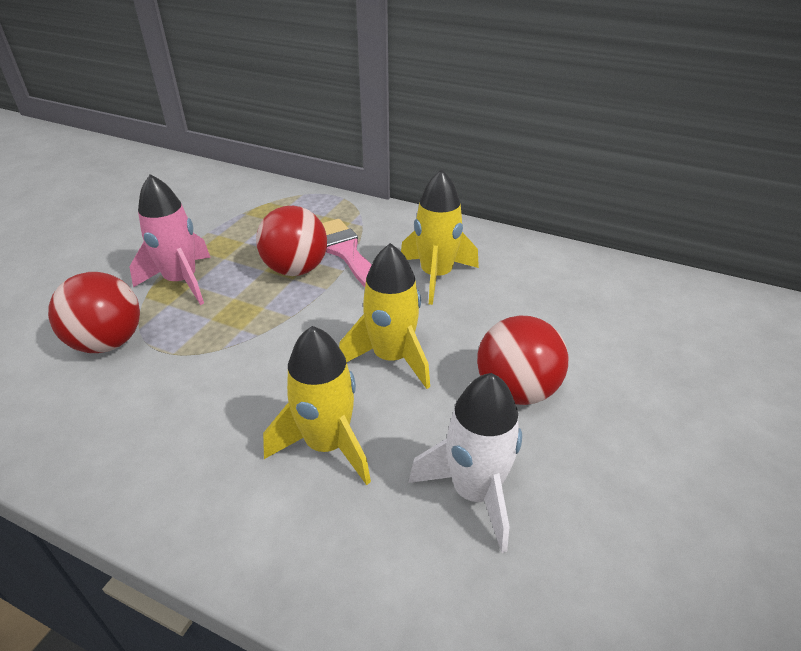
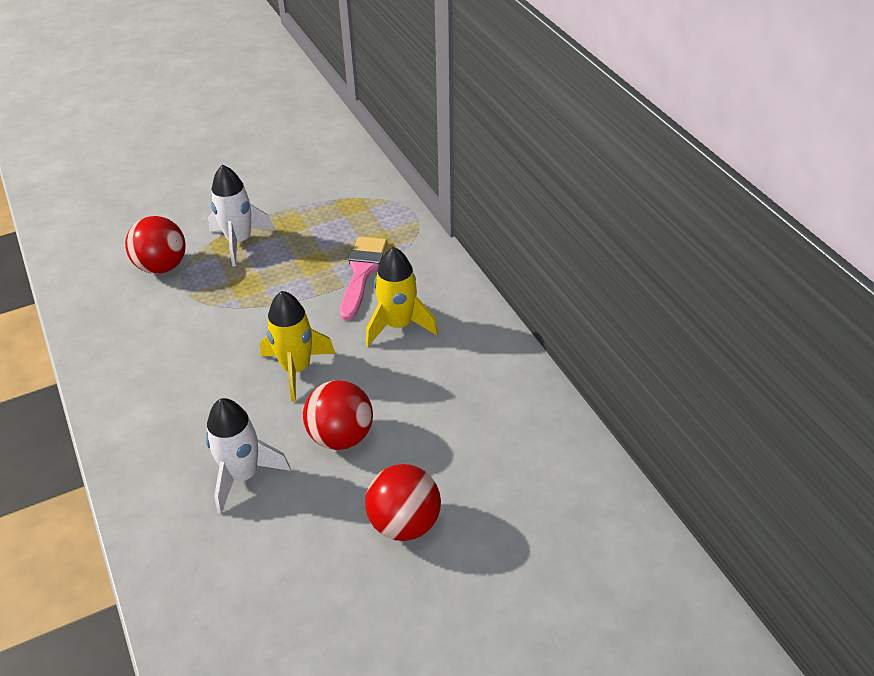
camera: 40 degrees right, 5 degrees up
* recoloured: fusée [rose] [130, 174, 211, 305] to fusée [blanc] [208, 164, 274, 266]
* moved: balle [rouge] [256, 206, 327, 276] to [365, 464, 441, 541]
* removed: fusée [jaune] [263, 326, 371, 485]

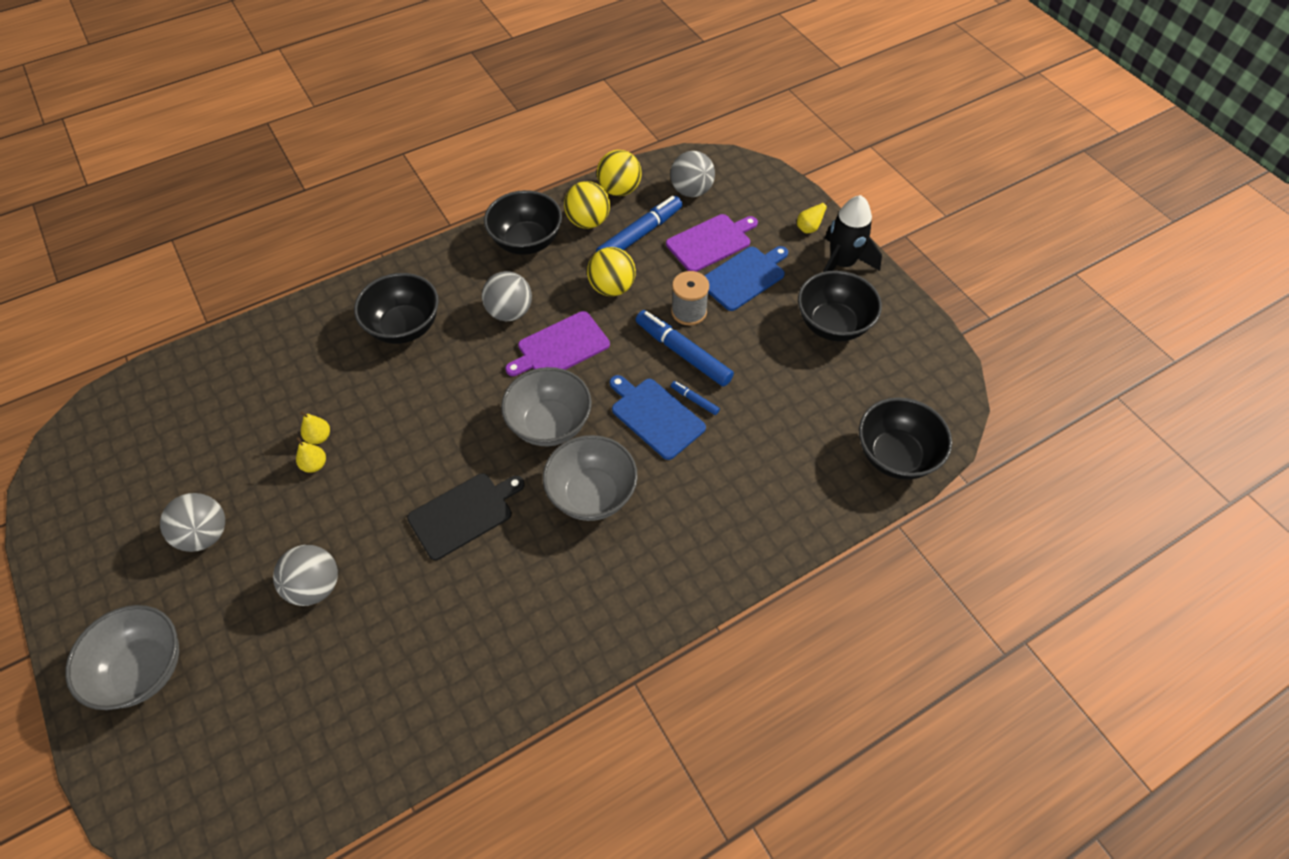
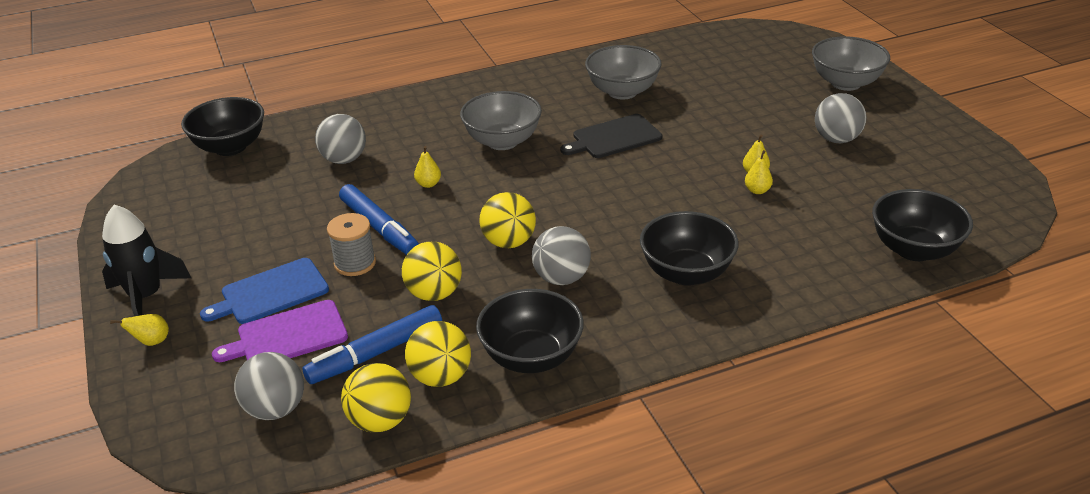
camera: 170 degrees left, 20 degrees down
* moved: balle [gris] [273, 545, 338, 606] to [315, 114, 366, 164]
* moved: bol [gris] [501, 367, 592, 447] to [585, 45, 662, 99]
* replaced: planche à découper [violet] [505, 311, 610, 376] to balle [jaune] [479, 192, 536, 248]
* replaced: planche à découper [bleu] [610, 375, 706, 460] to poire [jaune] [414, 146, 441, 188]
* removed: feutre [bleu] [671, 381, 720, 415]
* moved: bol [noir] [798, 271, 882, 341] to [872, 189, 973, 261]

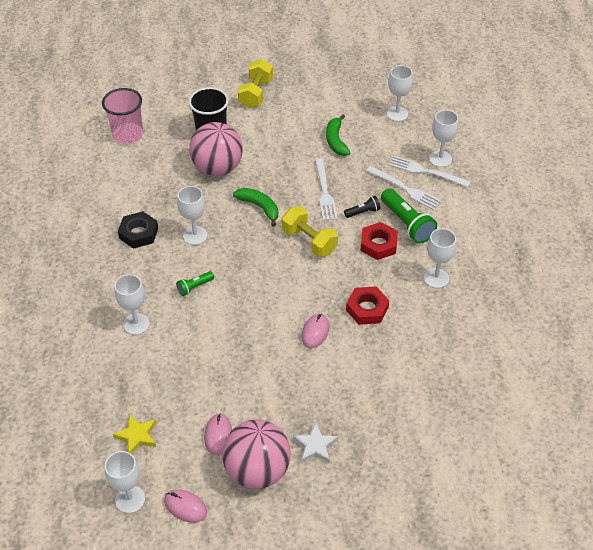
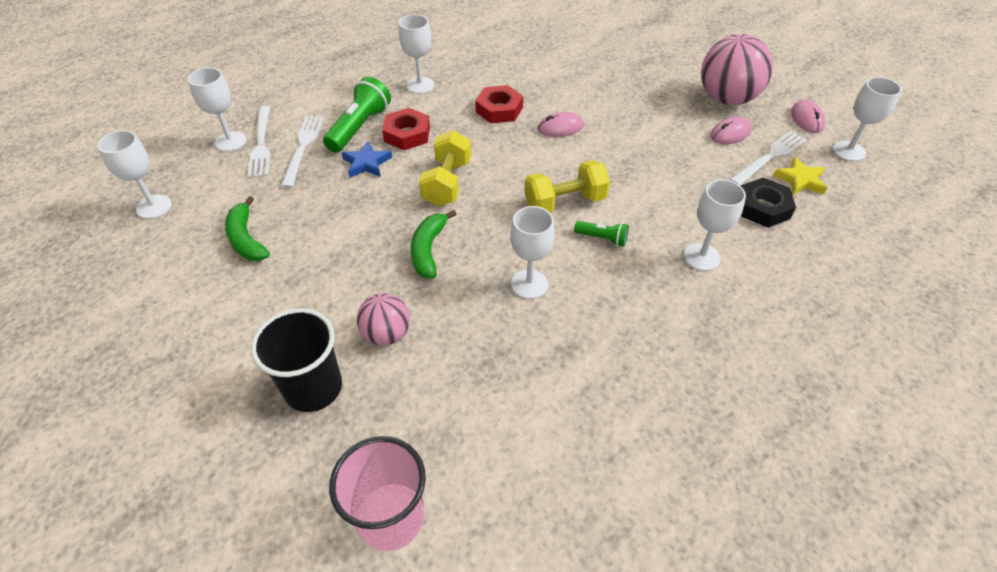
camera: 125 degrees left, 0 degrees up
* moved: écrou [noir] [118, 211, 158, 249] to [741, 178, 796, 228]
* resized: balle [rose] [189, 122, 243, 176] = [357, 293, 410, 346] x0.56
* moved: haltère [jaune] [238, 59, 273, 108] to [524, 160, 610, 213]
* removed: étoile [blanc] [293, 423, 338, 463]
* moved: fourchette [blanc] [315, 158, 338, 221] to [730, 131, 807, 185]
* turned: banane [vert] [326, 114, 351, 156] = [225, 196, 270, 261] 105 degrees clockwise
* replaced: lampe de poche [noir] [344, 196, 380, 218] to étoile [bleu] [342, 141, 392, 178]

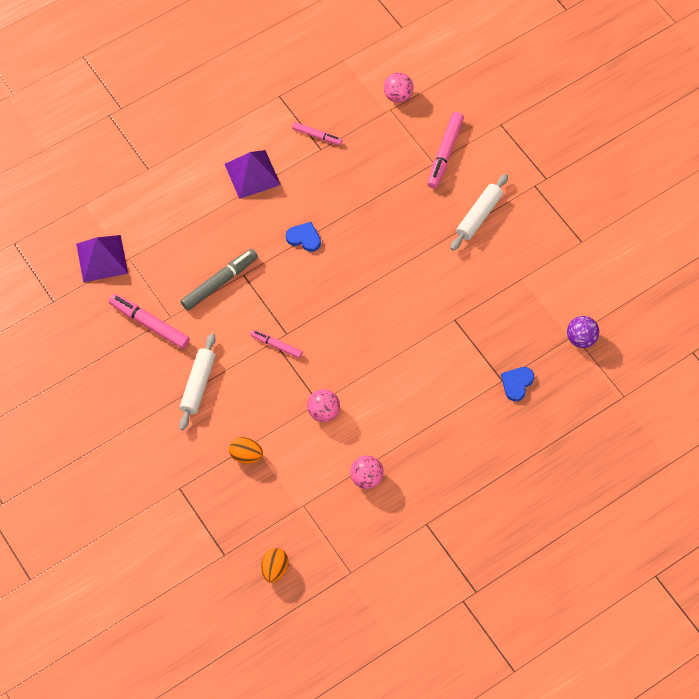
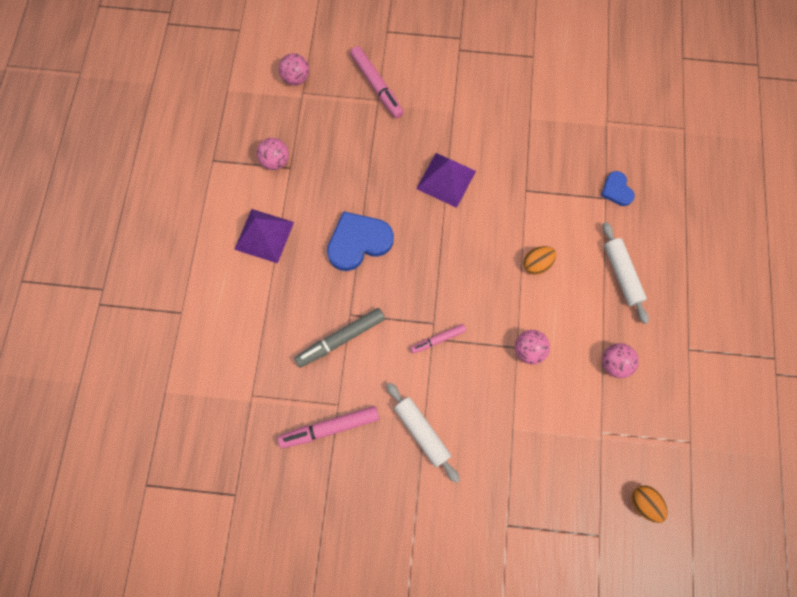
camera: 50 degrees left, 10 degrees up
* moved: pyramide [violet] [76, 235, 128, 282] to [416, 153, 476, 208]
* turned: feutre [gris] [181, 249, 258, 310] = [294, 308, 385, 367] 120 degrees counterclockwise
* moved: œuf [orange] [229, 437, 263, 464] to [523, 246, 556, 275]
* resized: cœur [bleu] [286, 222, 321, 252] = [327, 211, 394, 271] x1.83
* replaced: feutre [rose] [292, 122, 342, 145] to balle [rose] [257, 138, 289, 170]
* moved: rouleau à pâtisserie [blanc] [451, 174, 508, 251] to [602, 222, 649, 324]
* removed: balle [violet] [567, 316, 599, 348]

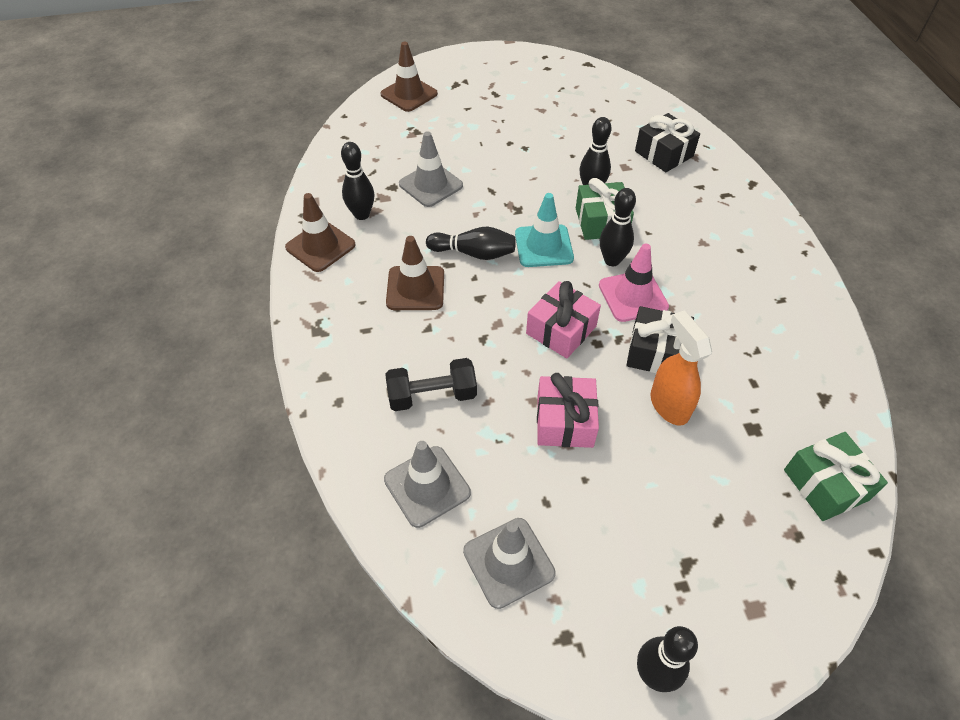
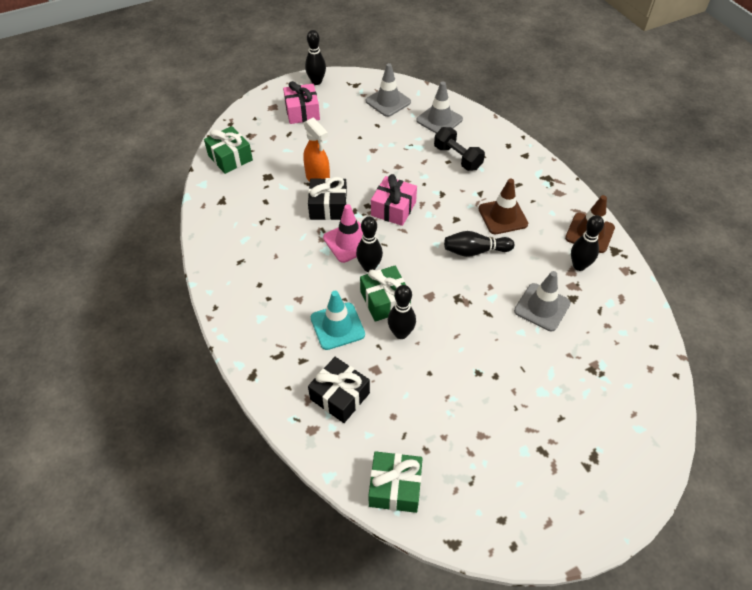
camera: 165 degrees right, 0 degrees up
* removed: cône de chantier [marron] [380, 42, 438, 112]
* turned: haltère [noir] [385, 358, 477, 411] = [434, 127, 485, 171] 75 degrees clockwise
* moved: cône de chantier [turquoise] [515, 193, 574, 267] to [311, 291, 365, 350]
* moved: cadeau [rose] [537, 373, 599, 448] to [283, 81, 320, 124]
* added: cadeau [vert] [368, 451, 423, 513]

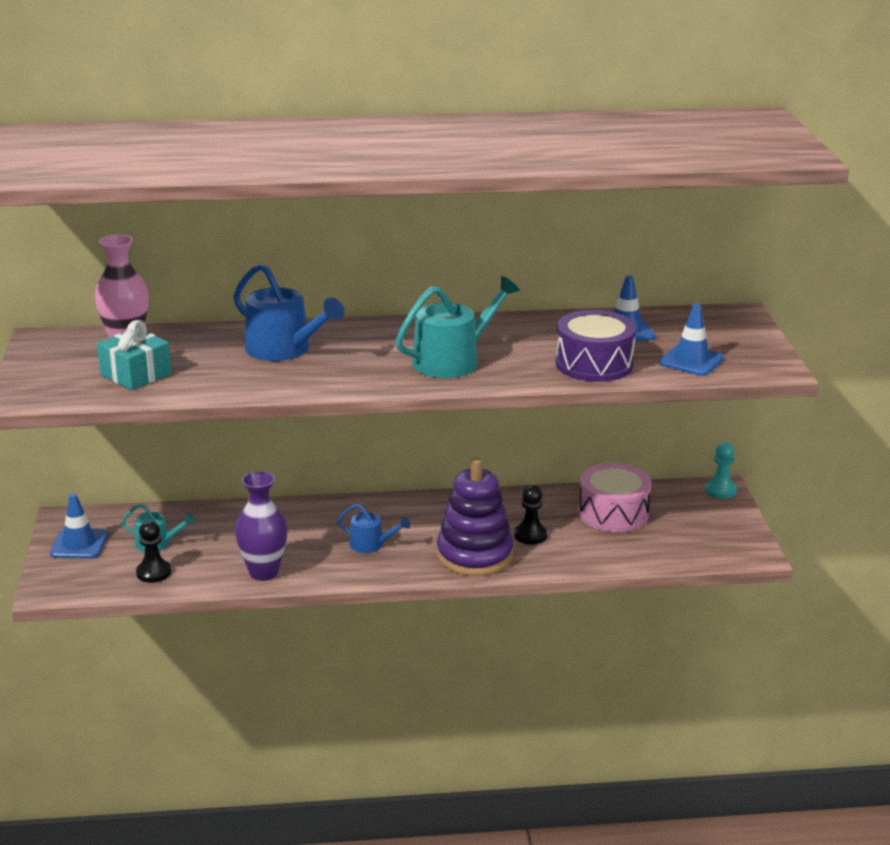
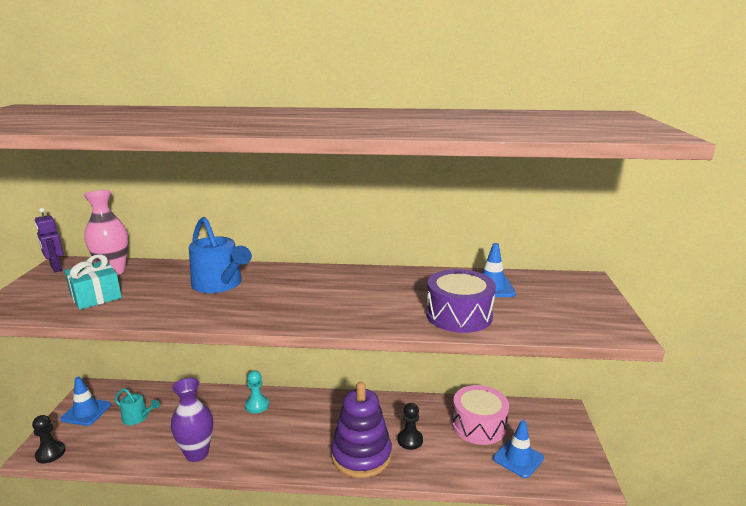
camera: 10 degrees right, 5 degrees down
* moved: pion [noir] [136, 521, 171, 583] to [32, 415, 65, 463]
* removed: arrosoir [bleu] [337, 503, 410, 553]
* removed: arrosoir [turquoise] [396, 276, 520, 378]
* moved: cône de chantier [bleu] [659, 303, 724, 376] to [493, 420, 544, 478]
* moved: pion [turquoise] [705, 442, 737, 499] to [245, 370, 269, 413]
* added: robot [violet] [35, 208, 64, 272]

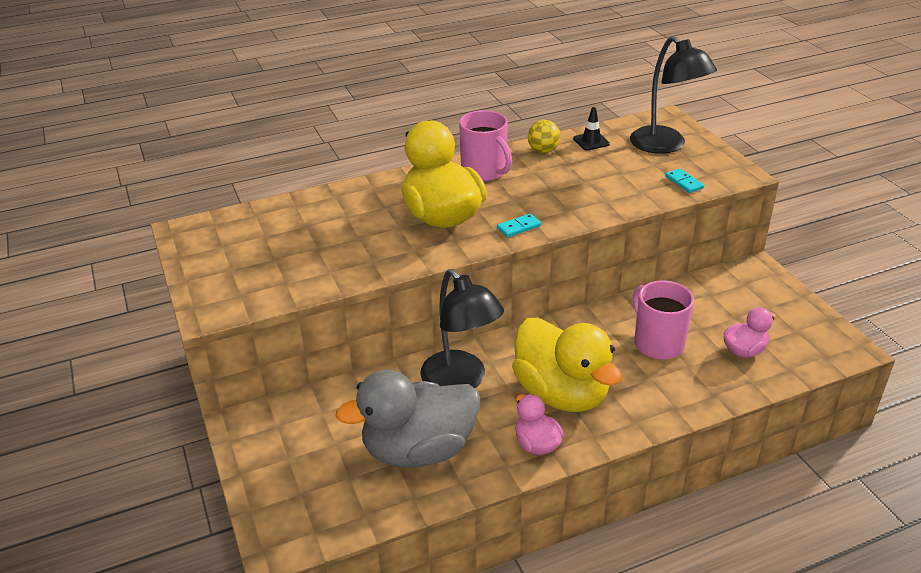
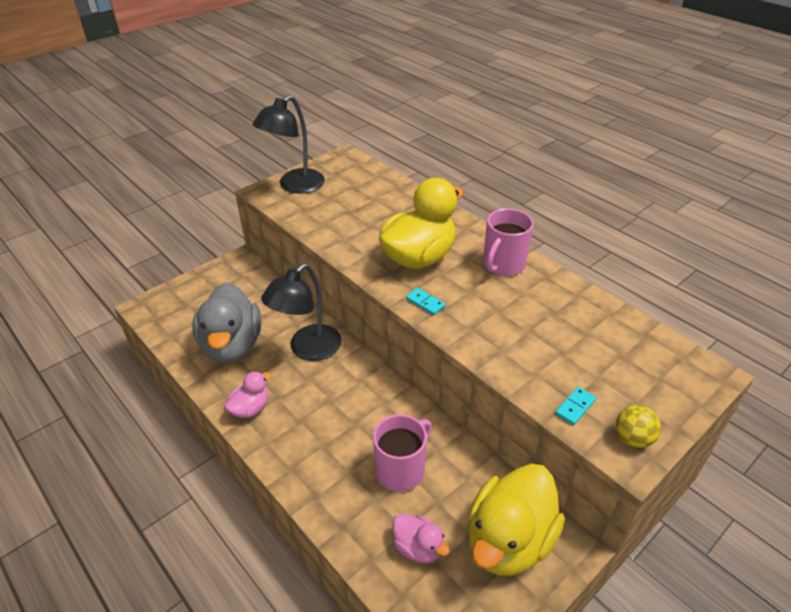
camera: 70 degrees right, 5 degrees up
* turned: canard [gris] [335, 370, 480, 468] = [192, 283, 261, 363] 150 degrees counterclockwise
* moved: canard [jaune] [512, 318, 622, 412] to [468, 464, 565, 576]
* moved: balle [jaune] [528, 120, 561, 153] to [616, 405, 661, 448]
* removed: cône de chantier [noir] [573, 107, 610, 151]
* moved: lampe [noir] [630, 36, 717, 154] to [253, 95, 325, 194]

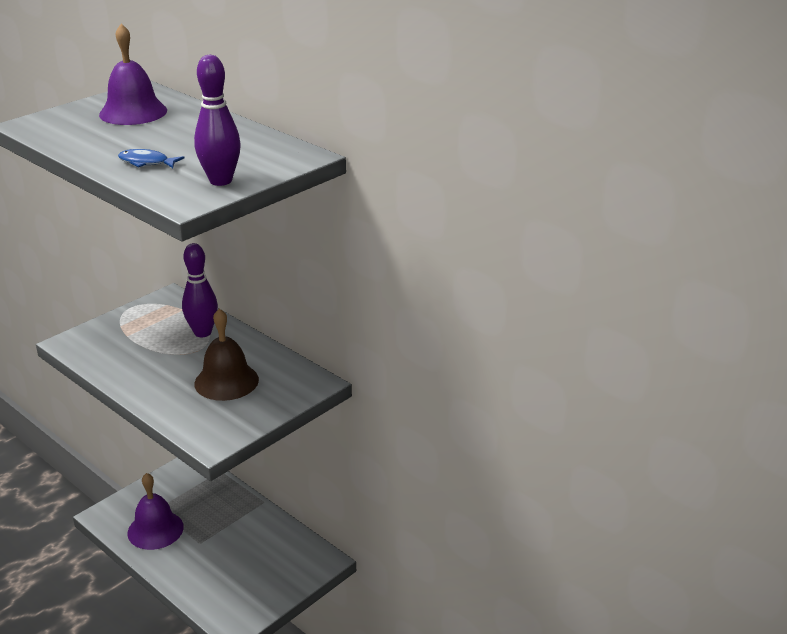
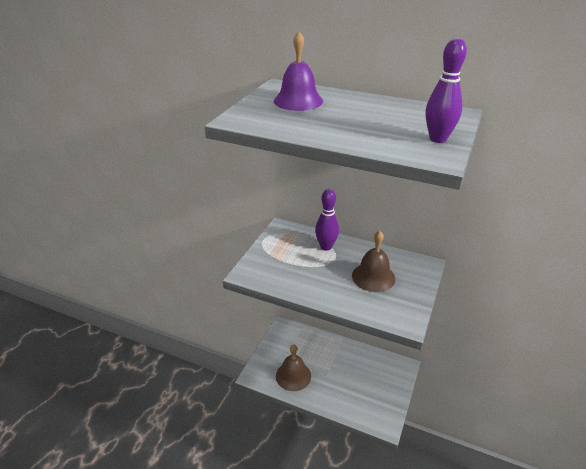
camera: 20 degrees left, 5 degrees up
* removed: poisson [bleu] [118, 149, 184, 168]
* recoloured: cloche [violet] [128, 473, 184, 550] to cloche [marron] [276, 344, 311, 391]

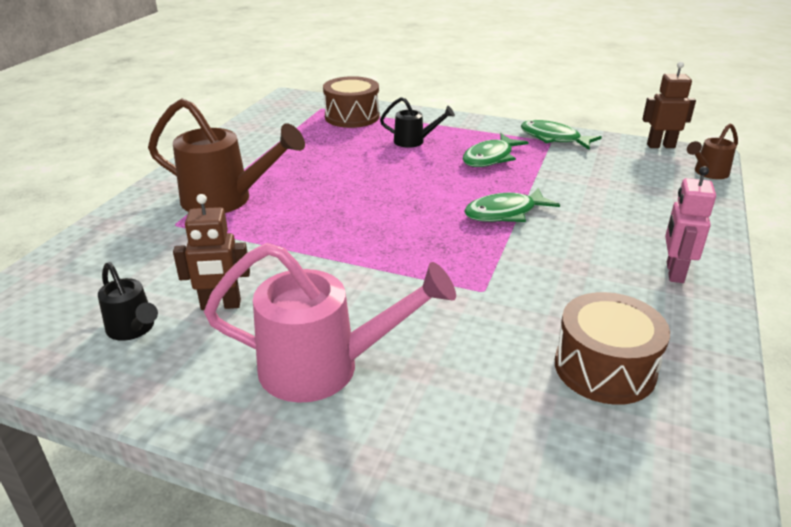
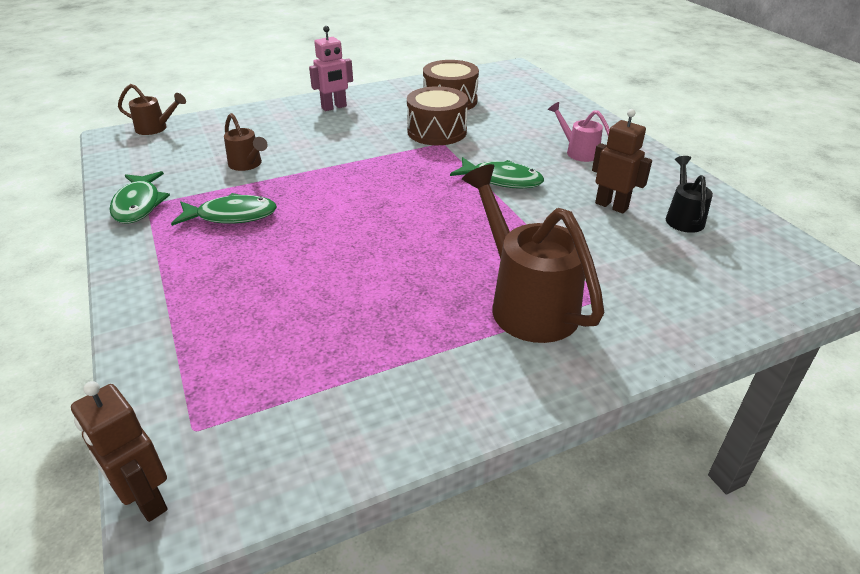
camera: 135 degrees left, 5 degrees up
* resized: arrosoir [rose] [204, 243, 456, 403] = [548, 102, 610, 162] x0.52
* moved: tambour [marron] [323, 76, 380, 128] to [407, 86, 468, 145]
* removed: arrosoir [noir] [380, 97, 455, 148]
* moved: poisson [vert] [464, 188, 560, 222] to [450, 157, 544, 189]
* moved: robot [marron] [642, 61, 696, 148] to [71, 381, 168, 522]
* added: arrosoir [marron] [224, 113, 268, 171]

